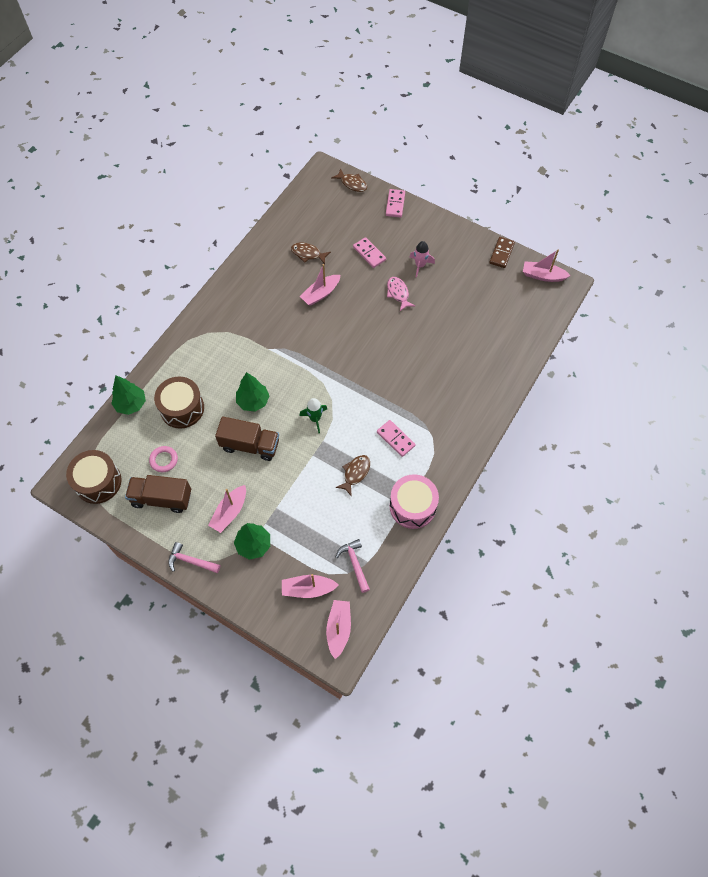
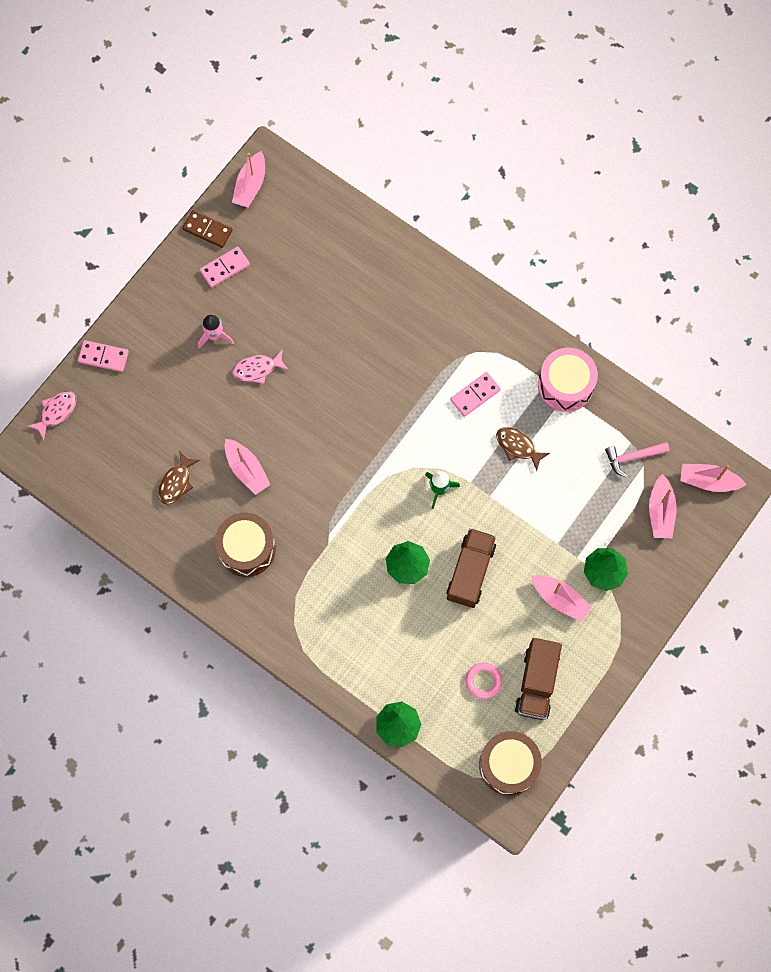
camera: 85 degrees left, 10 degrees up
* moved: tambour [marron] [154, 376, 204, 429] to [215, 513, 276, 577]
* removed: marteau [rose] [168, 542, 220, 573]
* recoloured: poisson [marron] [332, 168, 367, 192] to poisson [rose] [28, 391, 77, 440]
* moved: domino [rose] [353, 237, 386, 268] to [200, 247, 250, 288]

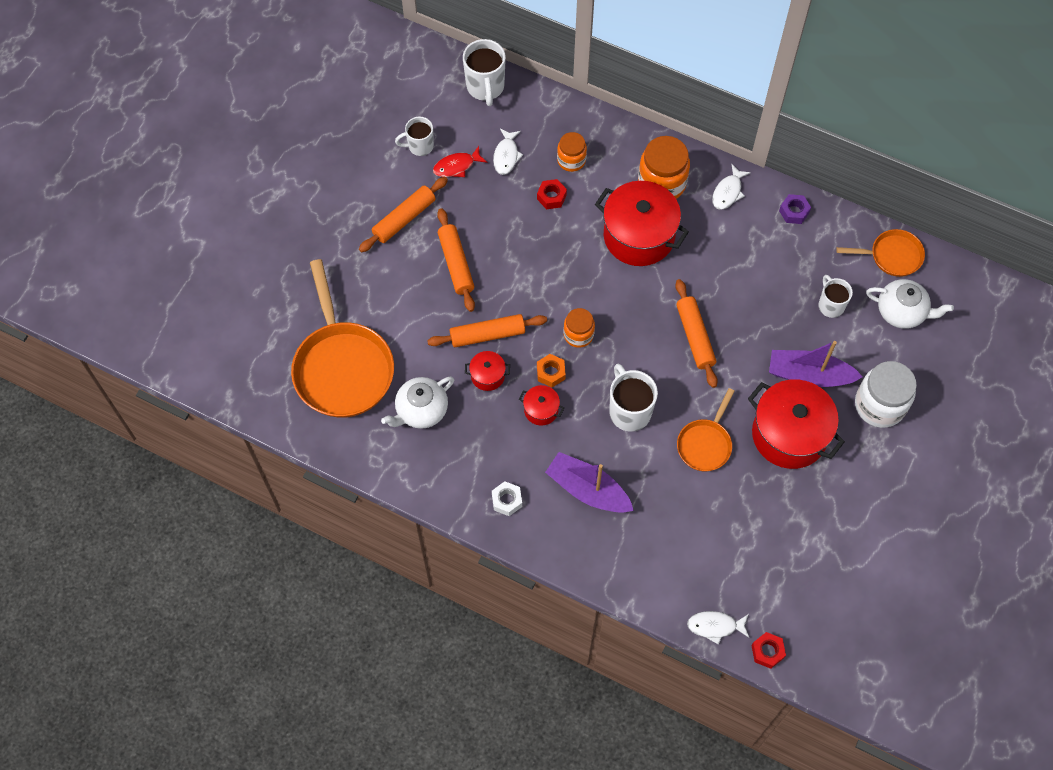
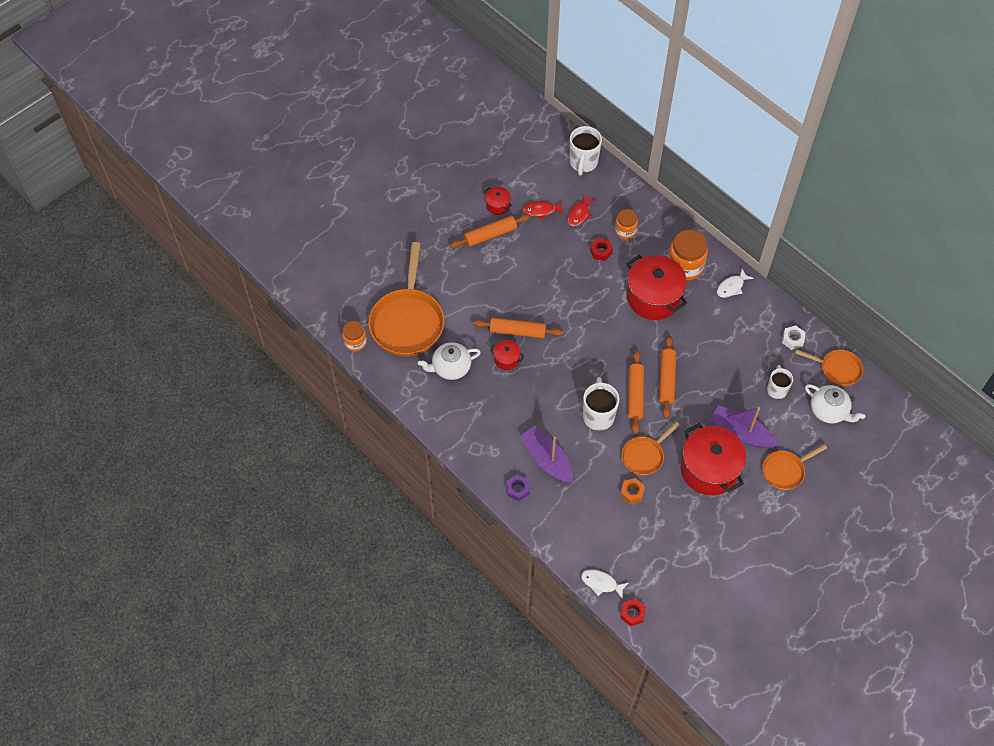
camera: 20 degrees right, 5 degrees down
* removed: tasse [blanc] [395, 116, 434, 156]
* moved: rouleau à pâtisserie [orange] [437, 208, 475, 312] to [628, 350, 644, 434]
* moved: écrou [blanc] [492, 481, 522, 516] to [782, 325, 806, 350]
* recoloured: poisson [blanc] [493, 128, 523, 175] to poisson [rouge] [568, 194, 596, 226]
* moved: marmite [rouge] [519, 385, 564, 426] to [484, 187, 512, 215]
* moved: écrou [orange] [537, 354, 566, 387] to [620, 478, 645, 504]
* moved: bocal [orange] [563, 308, 595, 348] to [342, 321, 367, 352]
* moved: écrou [violet] [779, 194, 811, 224] to [507, 475, 530, 501]
* replaced: bocal [blanc] [855, 361, 917, 428] to poêle [orange] [763, 444, 827, 490]

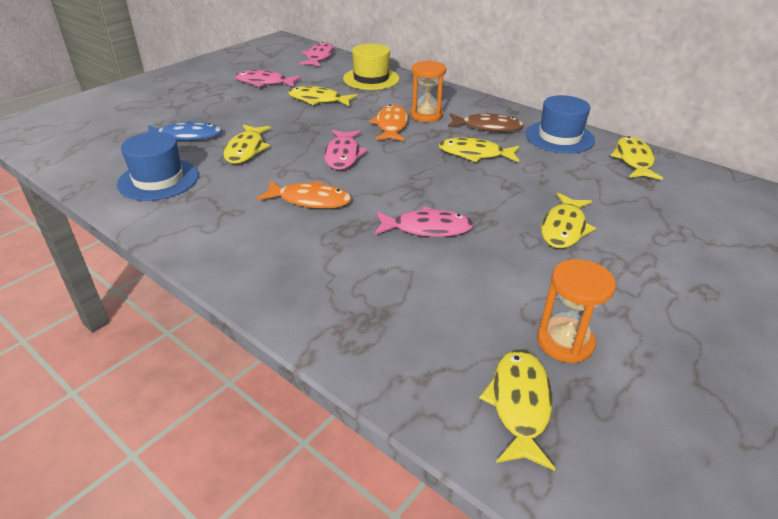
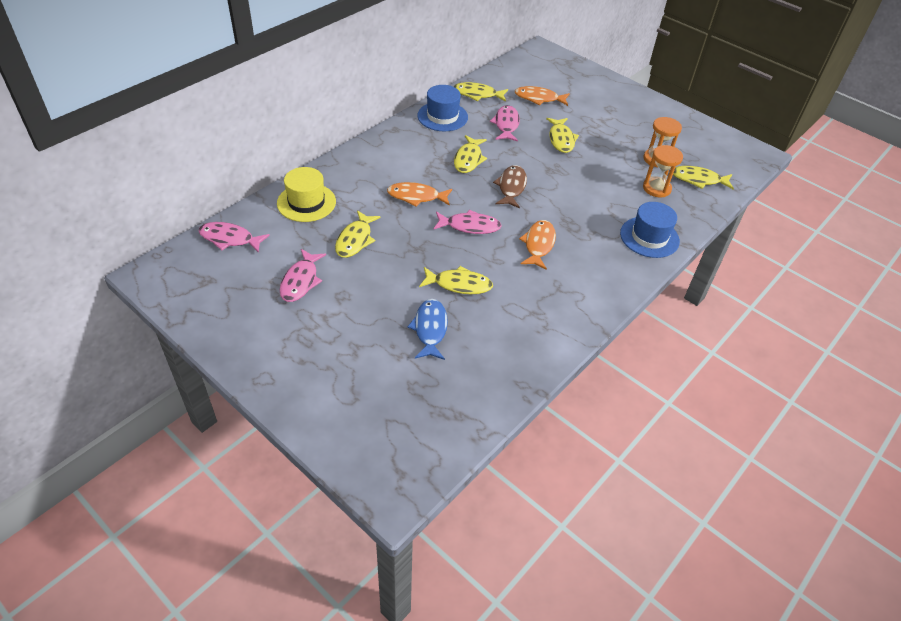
camera: 90 degrees left, 10 degrees up
* moved: chapeau [bleu] [117, 132, 199, 201] to [620, 202, 680, 258]
* moved: poisson [rose] [374, 206, 474, 237] to [490, 105, 520, 142]
* moved: sablier [orange] [410, 61, 446, 122] to [643, 145, 683, 197]
* moved: poisson [marron] [448, 113, 524, 132] to [493, 165, 527, 208]
* turned: poisson [jaune] [541, 193, 596, 248] = [546, 118, 579, 153] 60 degrees clockwise
* added: poisson [orange] [515, 86, 570, 106]

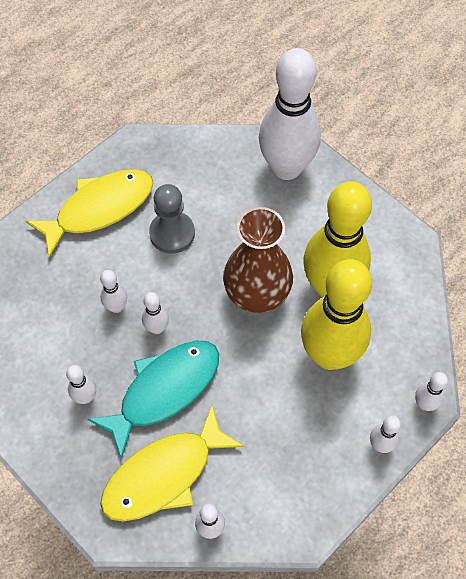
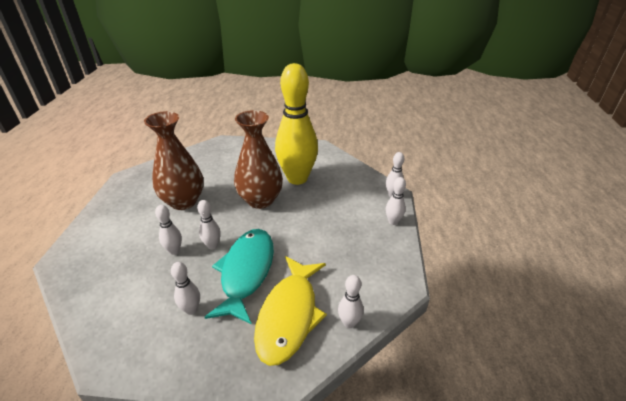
camera: 40 degrees left, 25 degrees down
* removed: poisson [jaune] [26, 169, 153, 258]
* replaced: pion [gris] [149, 184, 195, 253] to vase [marron] [144, 111, 204, 210]
* removed: quille [blanc] [259, 48, 321, 180]
* removed: quille [jaune] [301, 259, 372, 370]

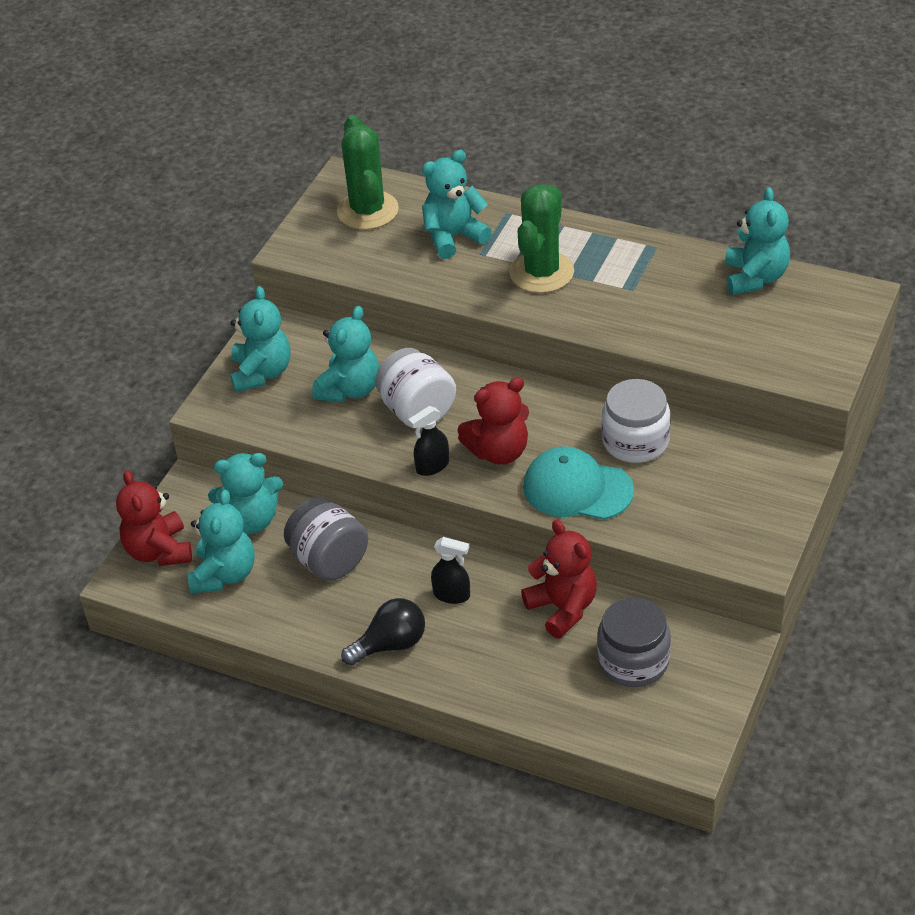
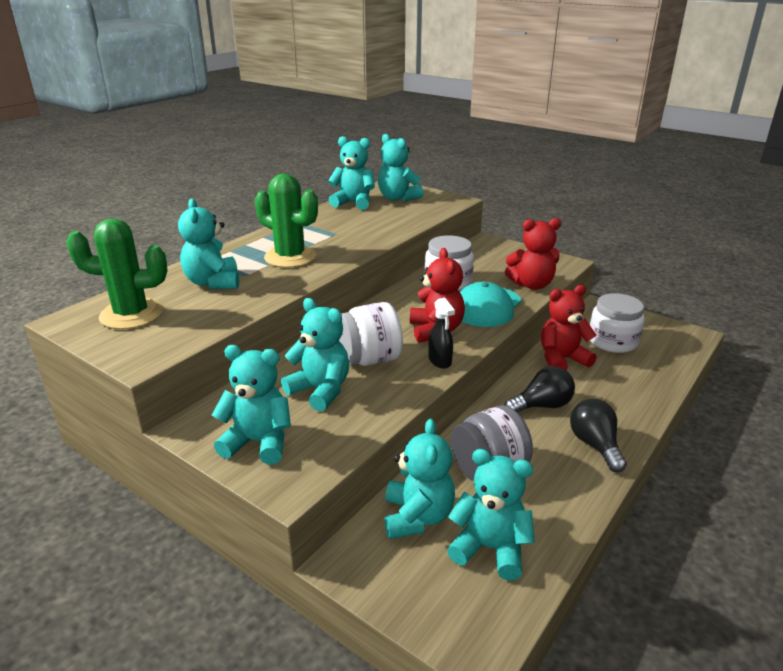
camera: 80 degrees left, 15 degrees down
* moved: ours en peluche [rouge] [116, 470, 192, 566] to [505, 218, 561, 290]
* replaced: vaporisateur [noir] [431, 537, 470, 604] to ampoule [noir] [505, 366, 575, 413]
* recoloured: bocal [gris] [597, 597, 671, 687] to bocal [blanc] [590, 293, 645, 353]
* added: ours en peluche [turquoise] [378, 134, 424, 201]

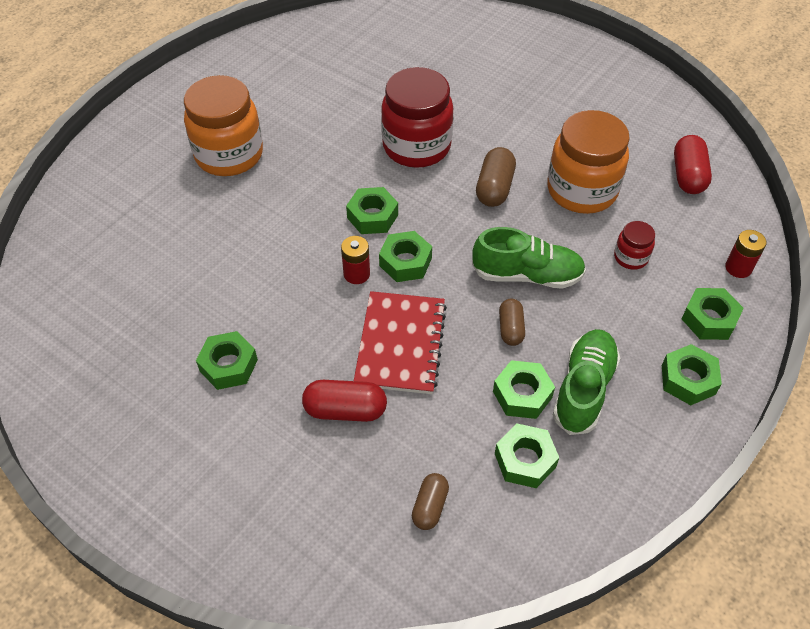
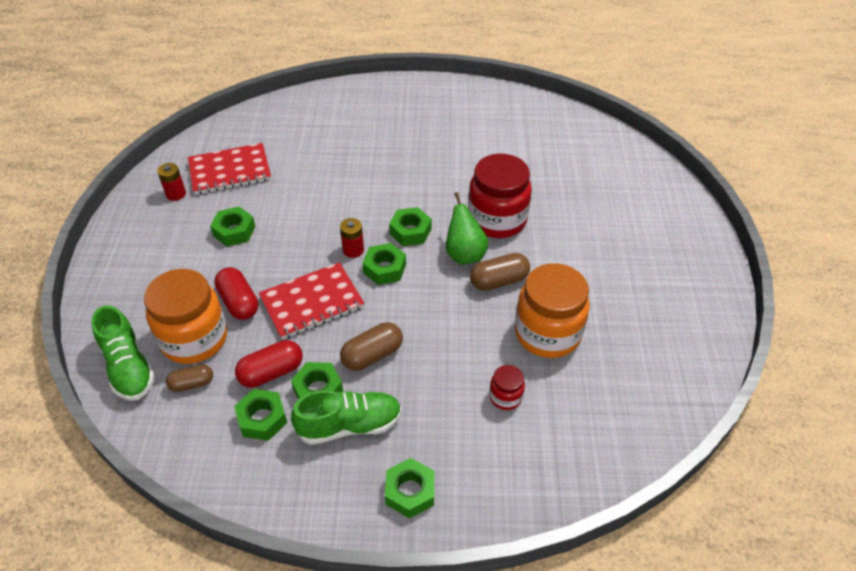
camera: 55 degrees right, 5 degrees down
* moved: bocal [orange] [184, 75, 263, 176] to [144, 269, 227, 364]
* moved: chaussure [vert] [472, 227, 586, 289] to [91, 305, 155, 401]
* resized: gélule [marron] [499, 298, 525, 346] = [340, 322, 403, 371] x1.52
* moved: gélule [rouge] [674, 135, 712, 194] to [235, 340, 303, 388]
* removed: écrou [vert] [682, 288, 744, 340]
* moved: pile [rouge] [725, 230, 767, 278] to [157, 163, 186, 201]
* added: carnet [rouge] [188, 143, 271, 195]
* added: poire [vert] [446, 192, 488, 265]

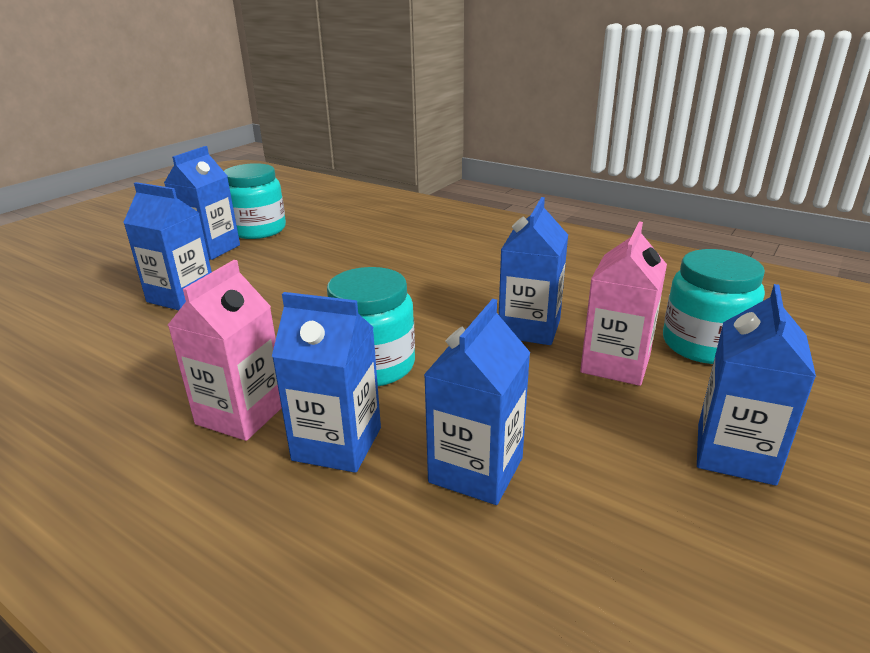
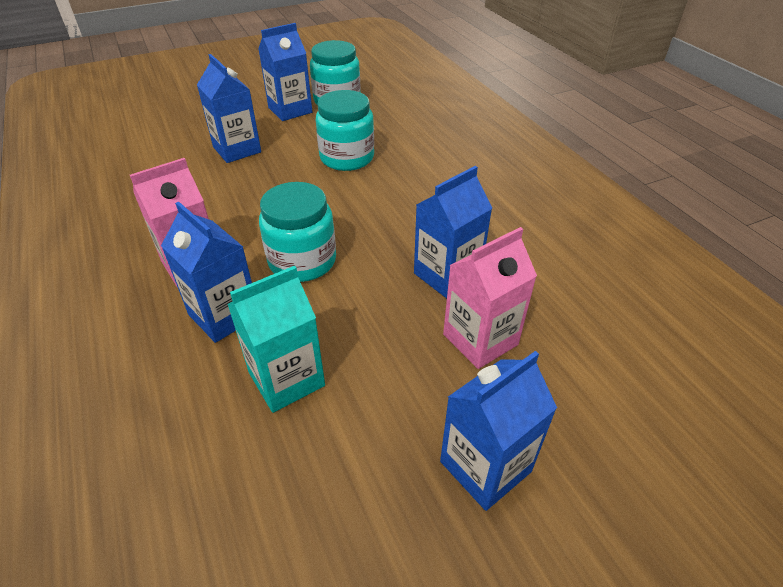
camera: 30 degrees right, 15 degrees up
* recoloured: brique de lait [bleu] [424, 299, 531, 505] to brique de lait [turquoise] [227, 266, 325, 413]
* moved: bocal [turquoise] [663, 249, 765, 364] to [316, 90, 374, 171]

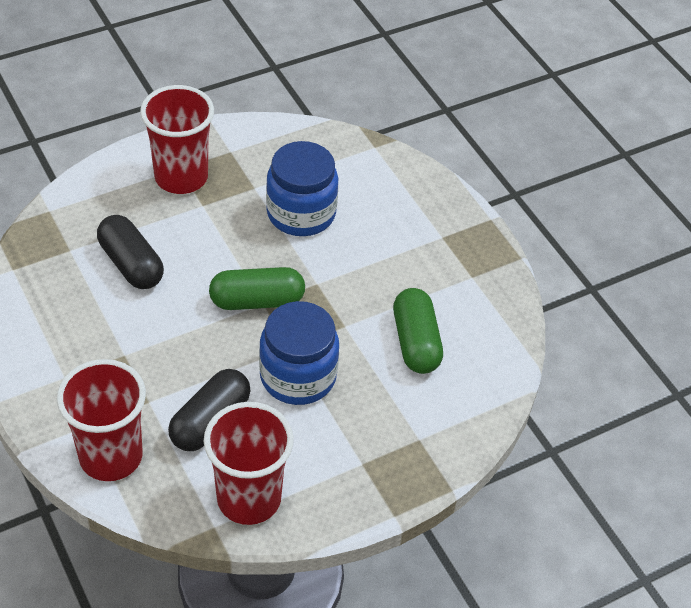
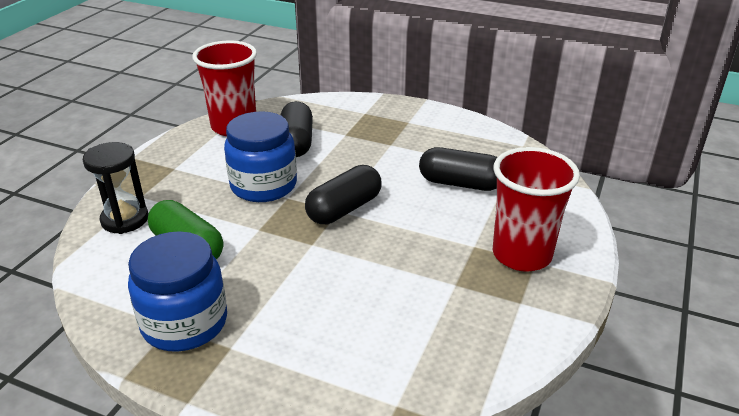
camera: 145 degrees right, 15 degrees down
* removed: gobelet [rouge] [57, 359, 146, 481]
* recoloured: gélule [vert] [209, 267, 305, 310] to gélule [noir] [305, 165, 382, 224]
* moved: bocal [bleu] [266, 141, 338, 236] to [128, 231, 227, 351]
* added: sablier [noir] [83, 142, 148, 234]

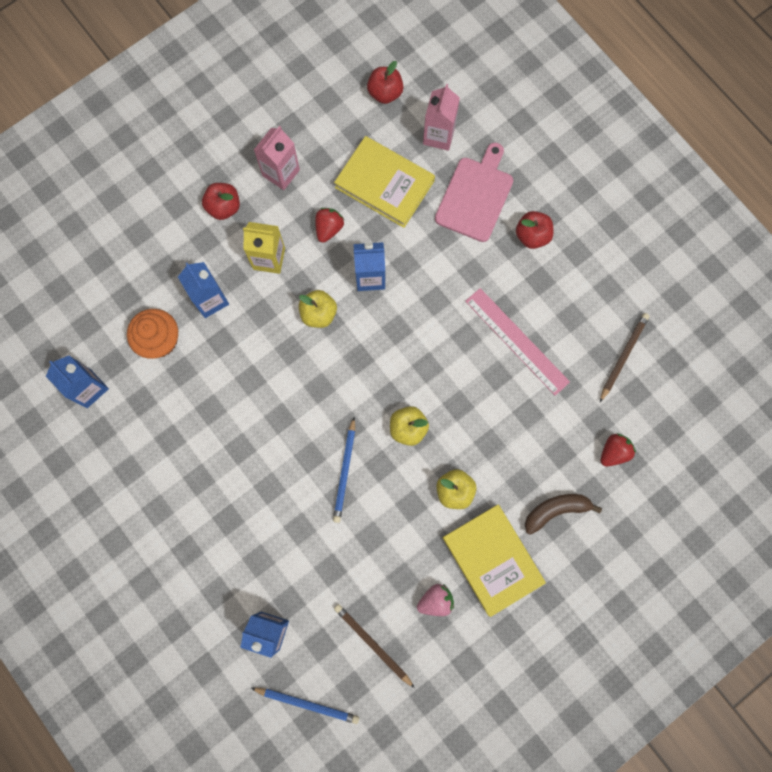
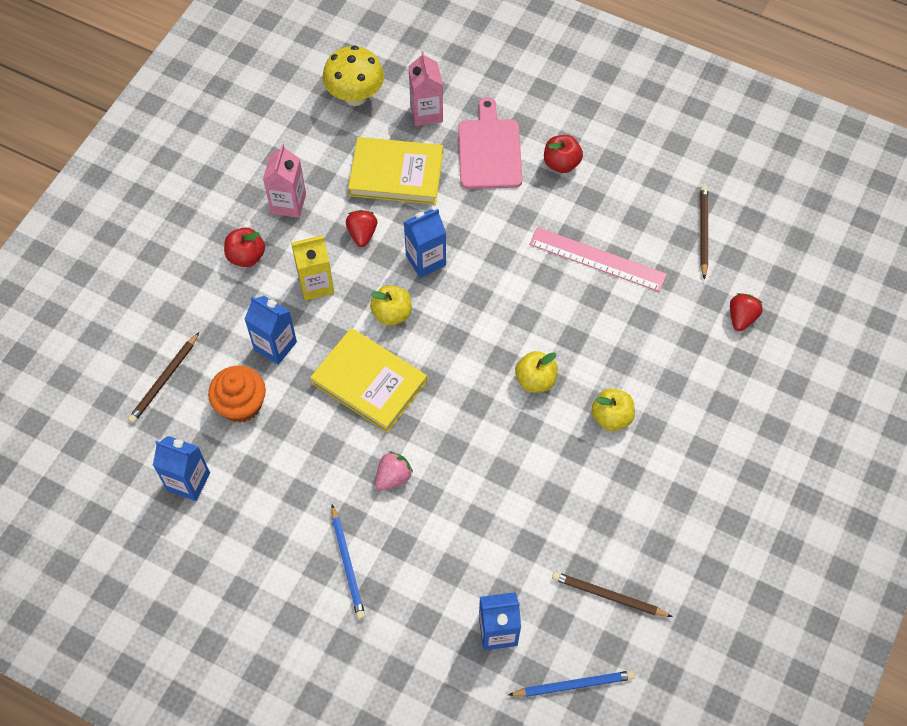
camera: 25 degrees left, 15 degrees down
* moved: crayon [bleu] [333, 418, 355, 523] to [331, 504, 365, 620]
* replaced: pomme [rouge] [367, 61, 403, 104] to champignon [jaune] [323, 46, 384, 106]
* moved: fraise [rose] [417, 584, 454, 616] to [375, 451, 413, 491]
* moved: livre [jaune] [442, 505, 546, 617] to [310, 328, 427, 433]
* removed: banane [marron] [525, 494, 602, 535]
* added: crayon [marron] [128, 332, 199, 423]

